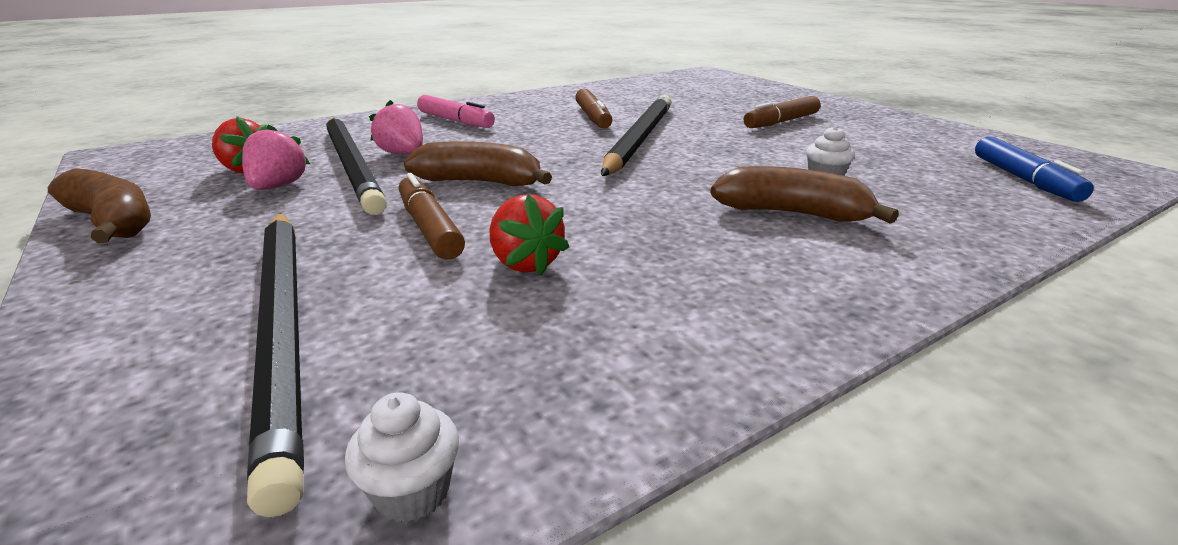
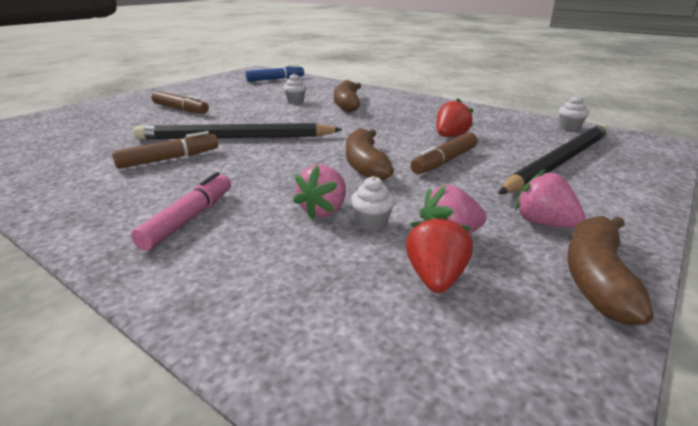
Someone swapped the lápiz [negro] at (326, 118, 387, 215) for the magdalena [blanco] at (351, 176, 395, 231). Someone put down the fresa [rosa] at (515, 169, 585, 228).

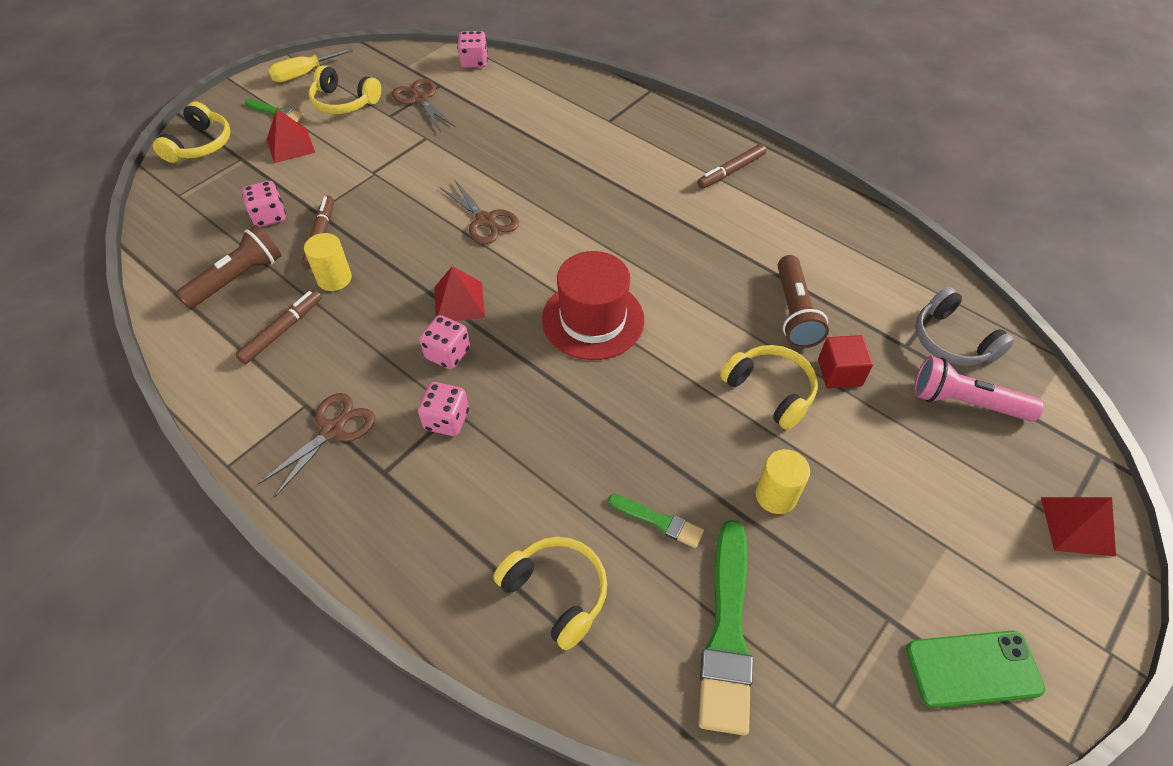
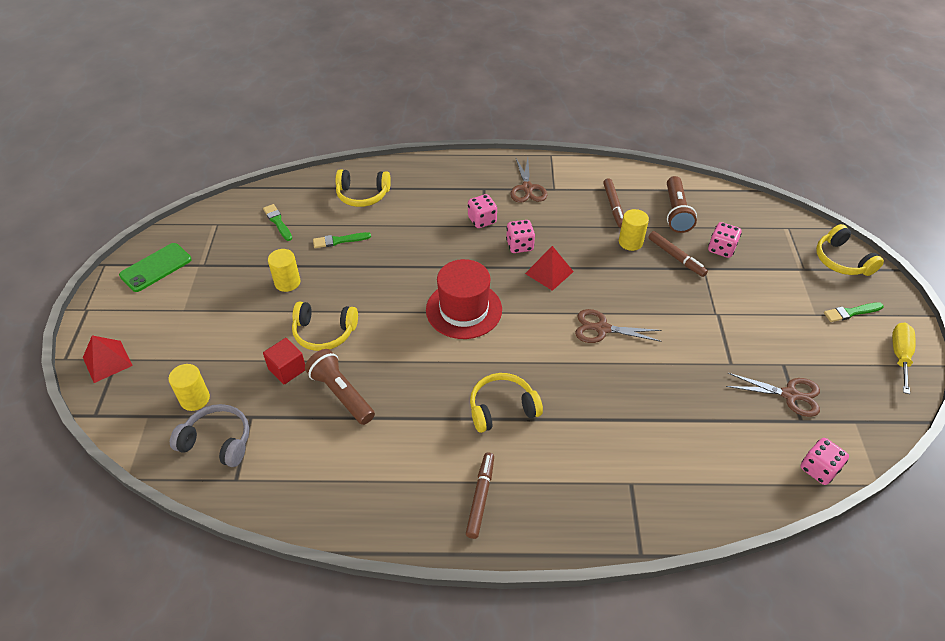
Someone carried the auriculares [amarillo] from (309, 65, 381, 114) to (470, 373, 543, 433). Someone took away the pirámide [rojo] at (267, 109, 315, 163). Someone swapped the lámpara de mano [rosa] at (914, 356, 1044, 421) for the cilindro [amarillo] at (168, 364, 210, 411). Someone scaled the pincel [verde] at (699, 520, 753, 736) by 0.51.

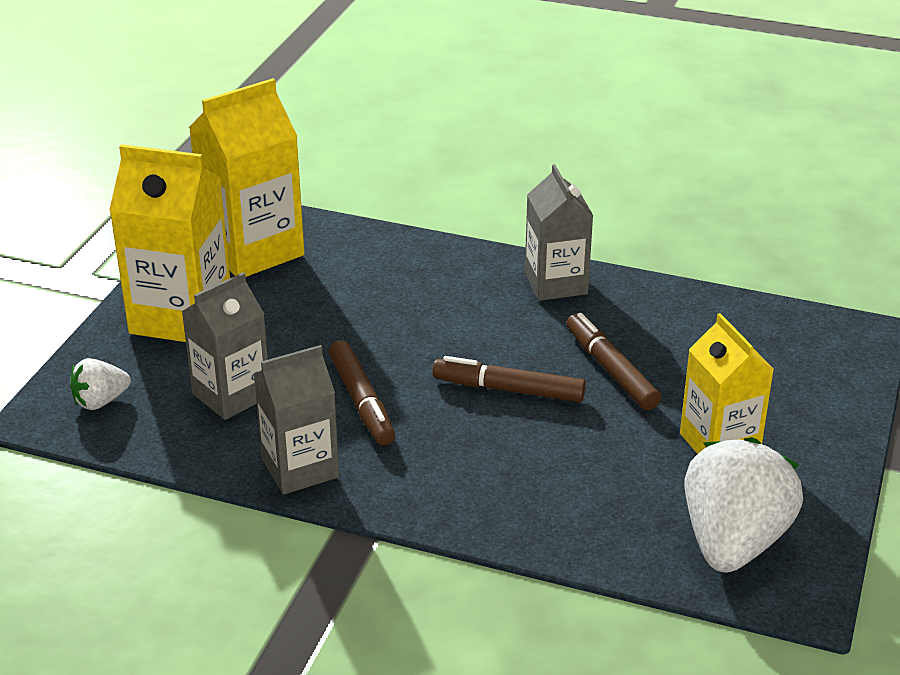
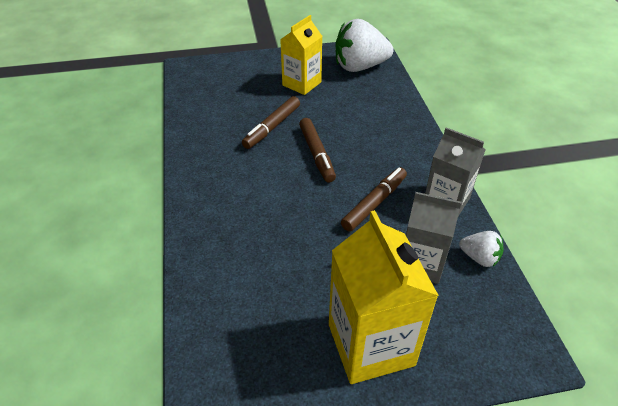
Someone took away the cartón de leche [amarillo] at (189, 78, 305, 277). Someone took away the cartón de leche [gris] at (525, 164, 593, 301). Someone carried the fresa [blanco] from (70, 358, 131, 410) to (459, 231, 503, 267).

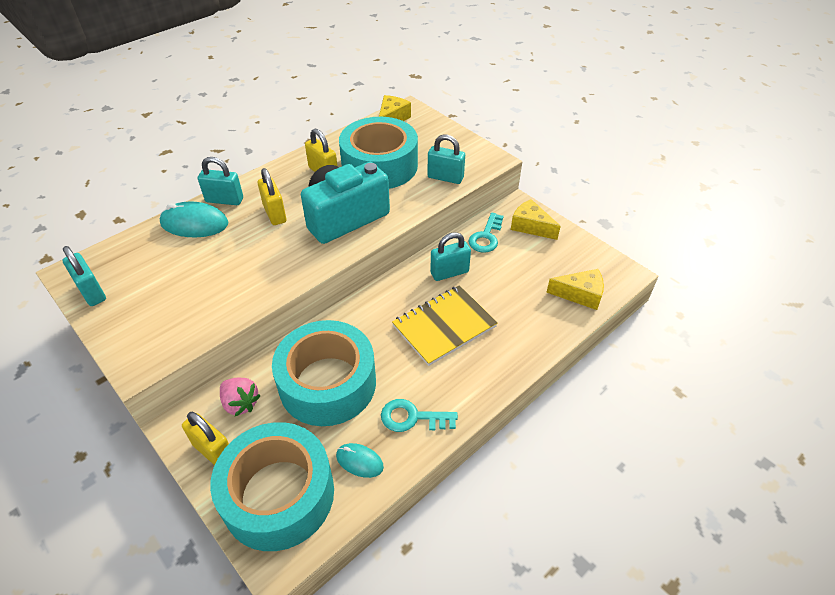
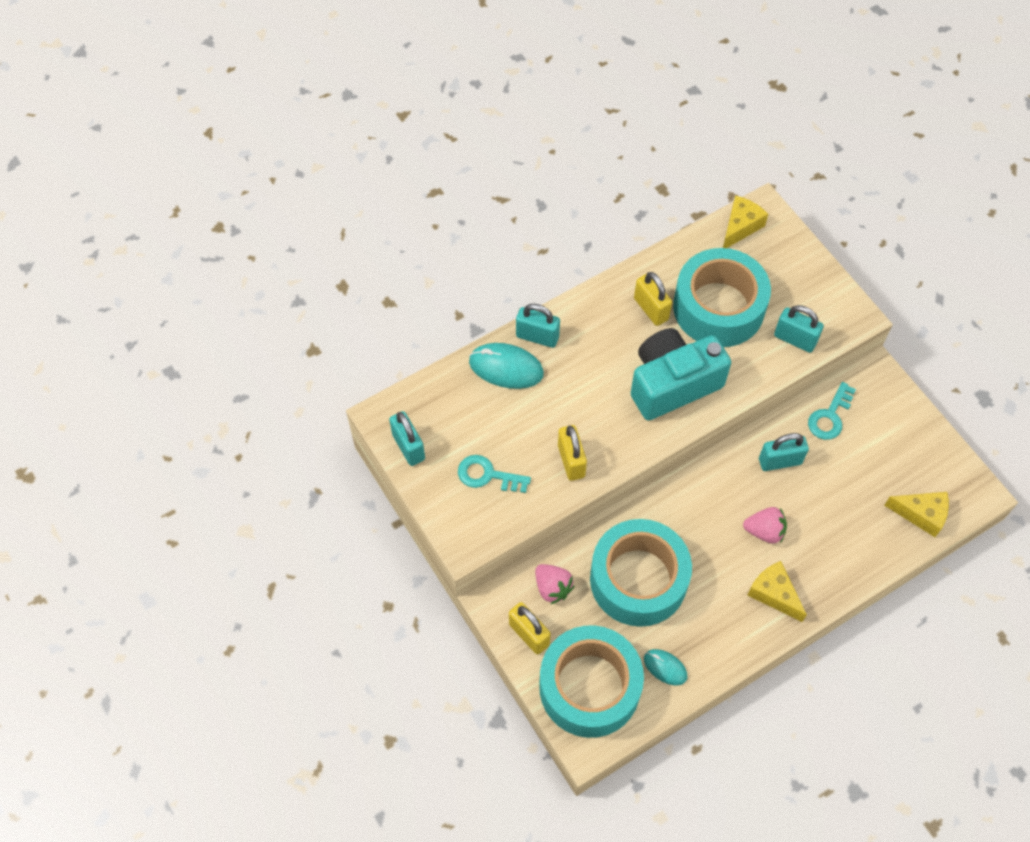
Someone carried the candado [amarillo] from (258, 168, 287, 225) to (558, 425, 587, 481). Someone carried the queso [amarillo] from (511, 199, 561, 240) to (747, 561, 807, 622). Someone swapped the cuaderno [amarillo] at (392, 285, 498, 366) for the fresa [rosa] at (743, 507, 787, 544). Someone carried the llave [turquesa] from (381, 399, 458, 432) to (458, 455, 531, 493).

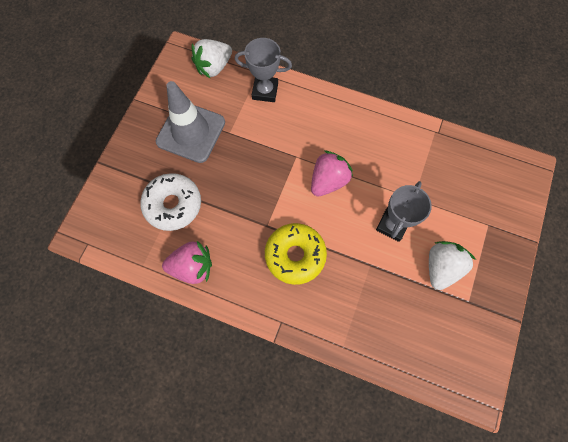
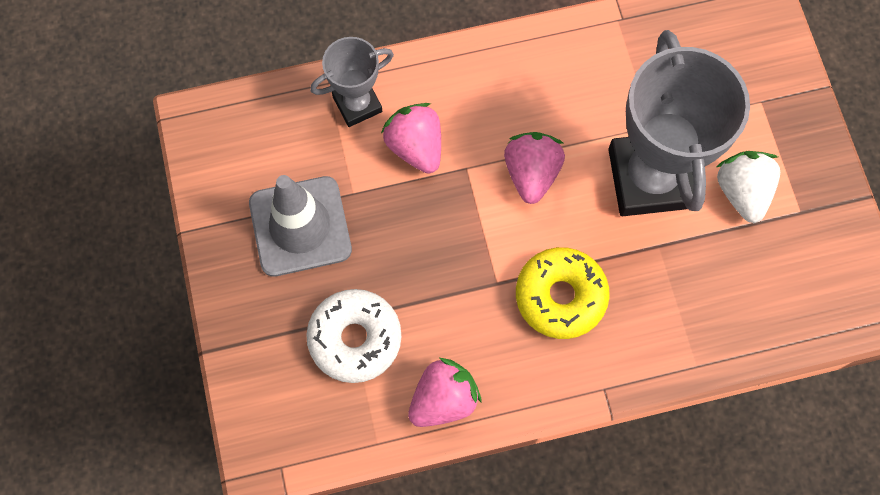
Someone took away the fresa [blanco] at (192, 39, 232, 79). Someone scaled the trofeo [gris] at (376, 181, 432, 242) by 1.92. Someone put down the fresa [rosa] at (381, 103, 441, 174).

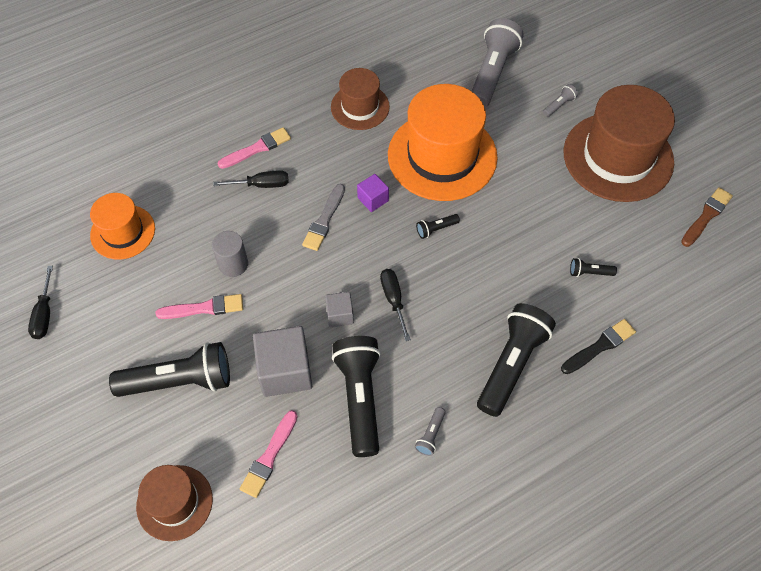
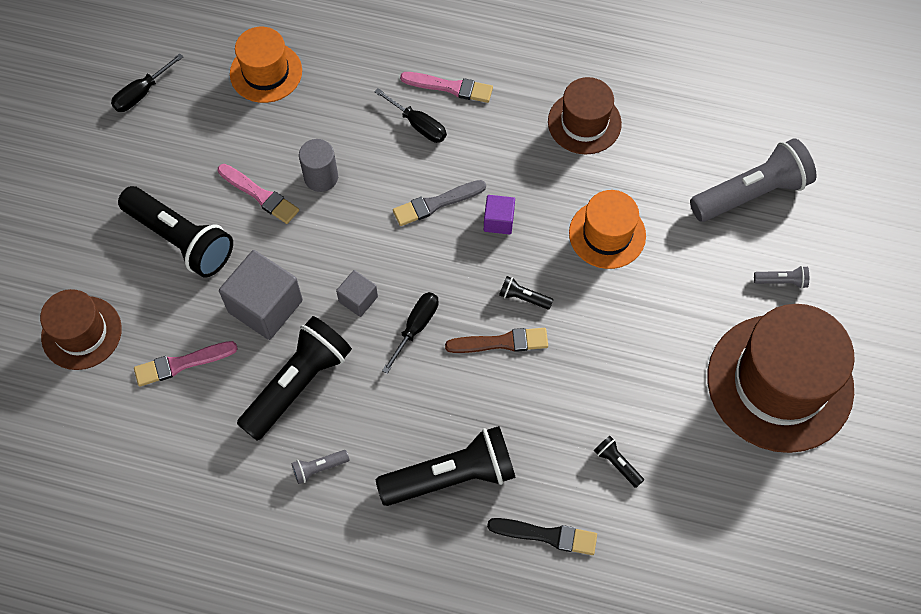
Someone scaled the sombrero [naranja] at (388, 84, 498, 201) by 0.56. Someone carried the pincel [marrón] from (681, 187, 733, 247) to (445, 328, 548, 353).

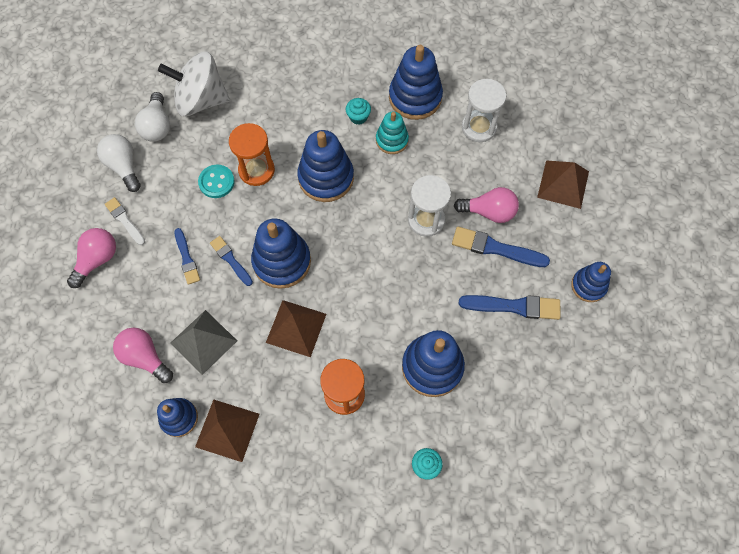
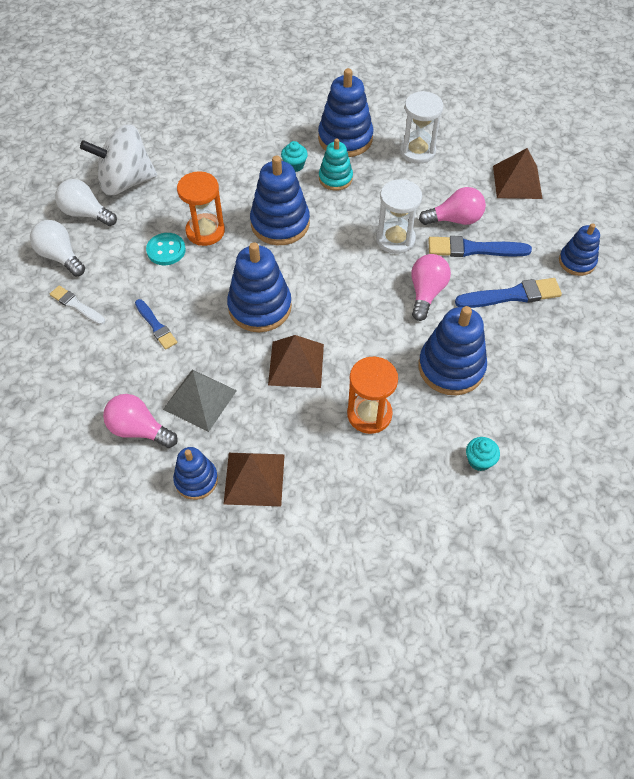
Someone rotated the bombilla [blanco] at (135, 92, 170, 142) by 135 degrees clockwise. Someone carried the bombilla [rosa] from (67, 228, 116, 288) to (411, 254, 451, 321). Someone took away the pincel [azul] at (210, 236, 253, 286).

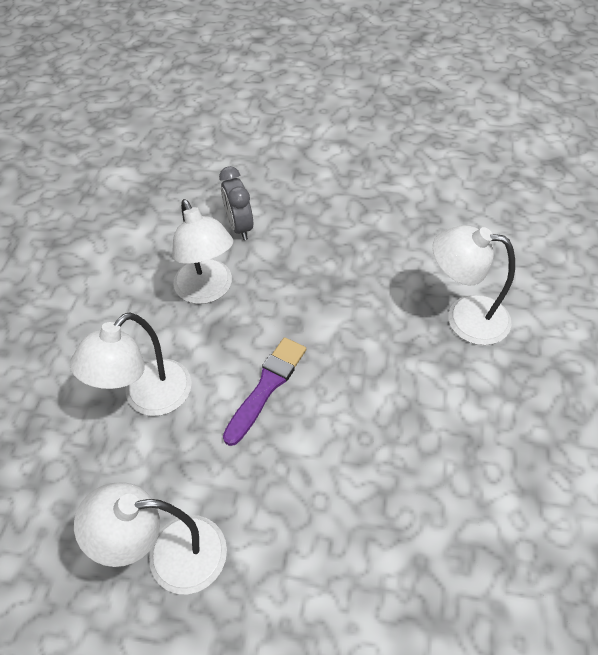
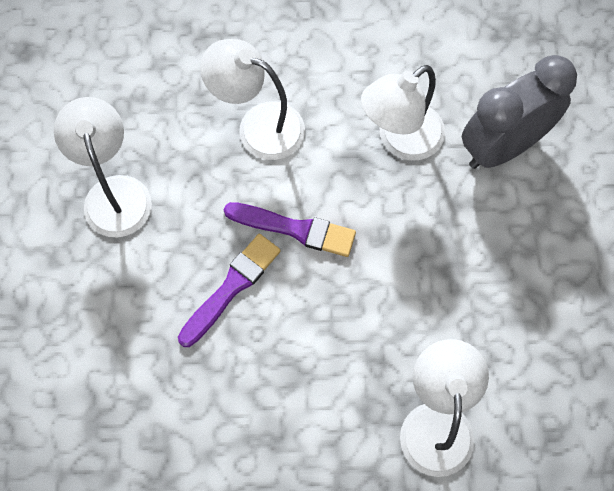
Someone scaled the despertador [gris] at (219, 166, 253, 240) by 1.67. Someone put down the pincel [morado] at (178, 234, 281, 347).

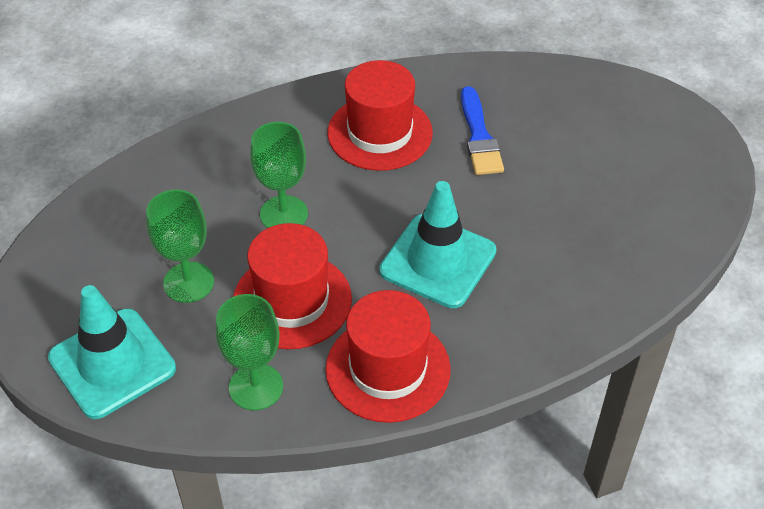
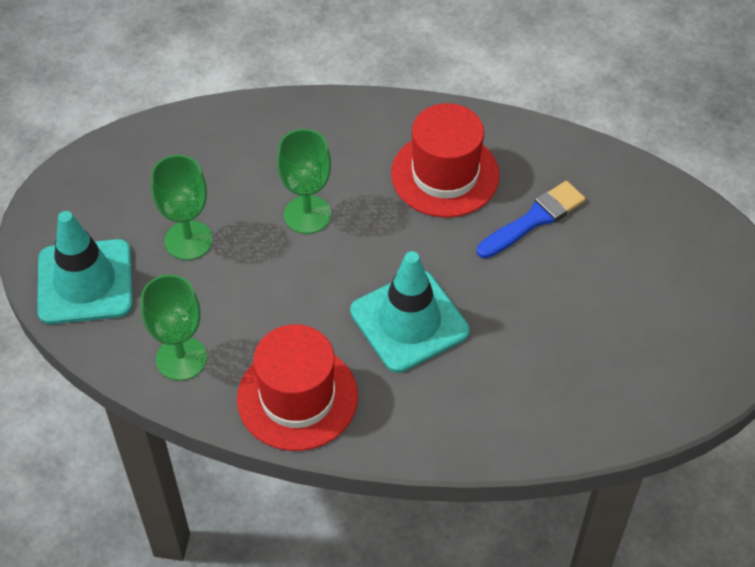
Someone rotated the pincel [azul] at (461, 86, 504, 175) by 150 degrees counterclockwise. Someone took away the sombrero [rojo] at (233, 223, 352, 349).

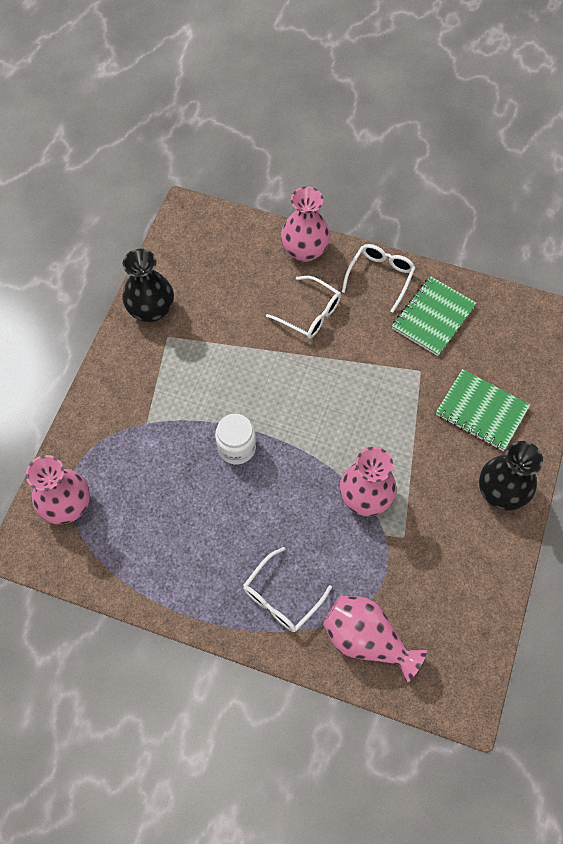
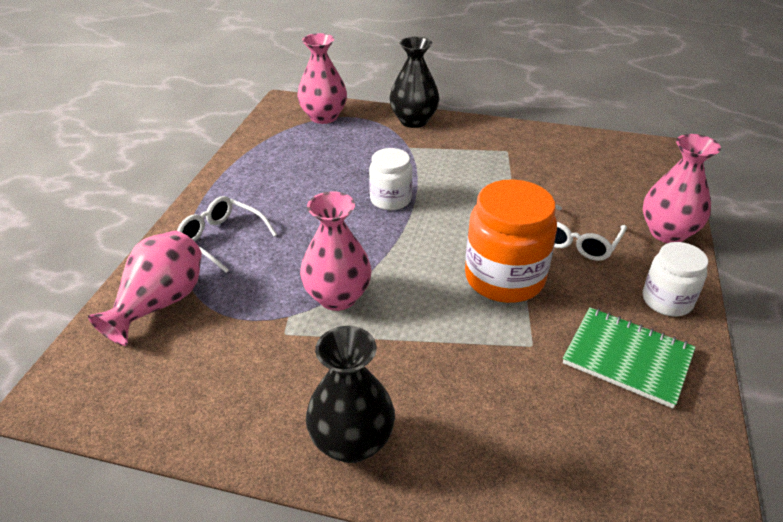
Someone swapped the gafas [blanco] at (342, 244, 416, 313) for the tarro [blanco] at (643, 242, 708, 316). Someone carried the florero [negro] from (122, 249, 174, 322) to (390, 36, 439, 128). Someone took away the cuaderno [verde] at (436, 369, 530, 451). Someone put down the tarro [naranja] at (465, 179, 557, 303).

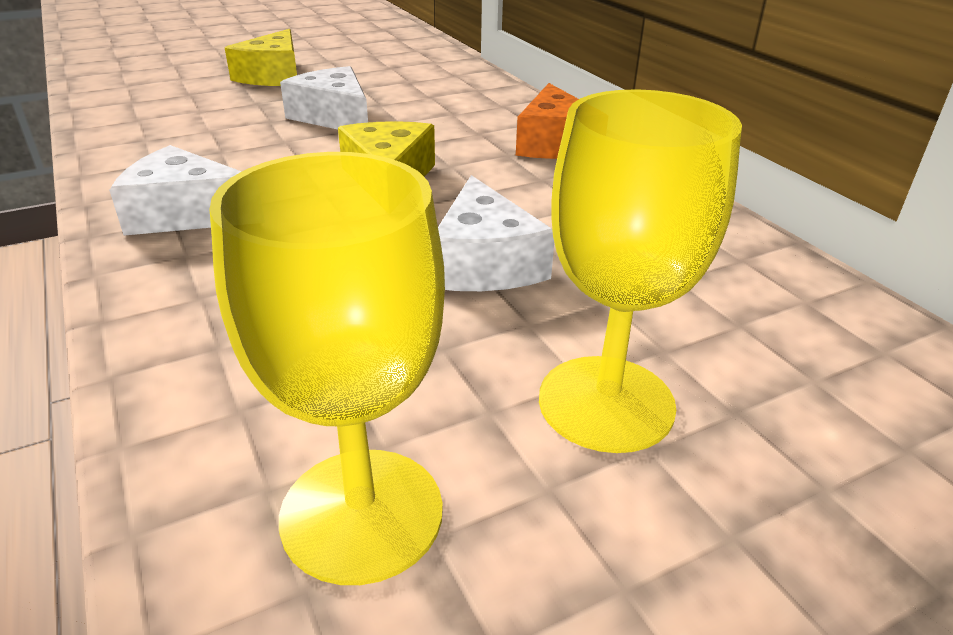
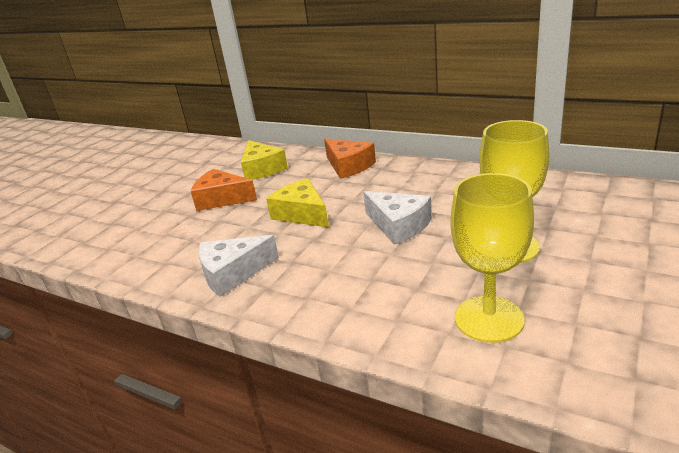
Someone carried the queso [amarillo] from (225, 29, 297, 86) to (241, 140, 288, 180). Someone repainted the queso [blanco] at (280, 66, 368, 129), which became the queso [naranja] at (191, 169, 257, 211).

